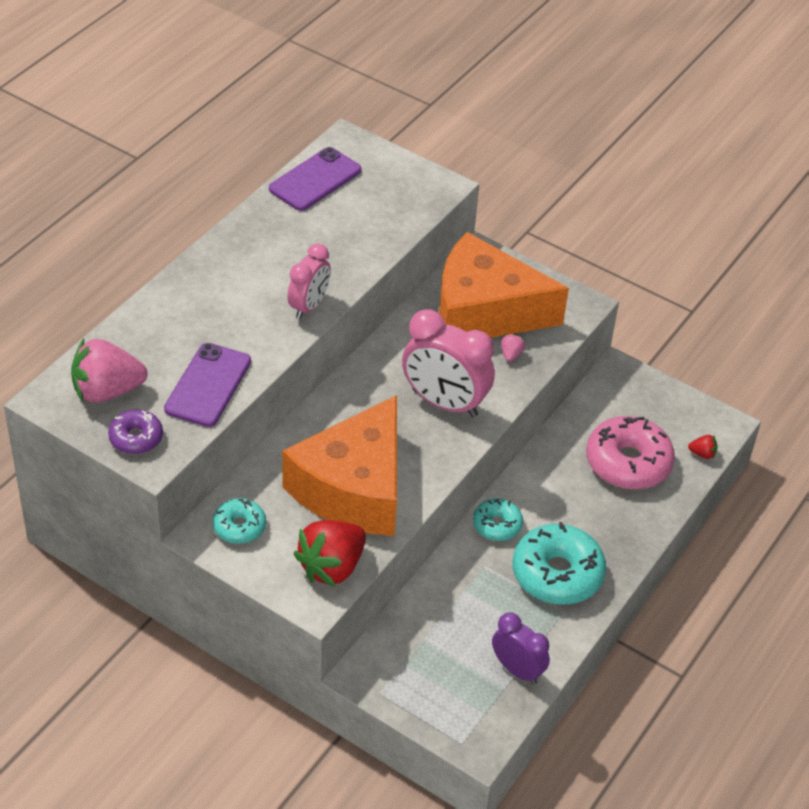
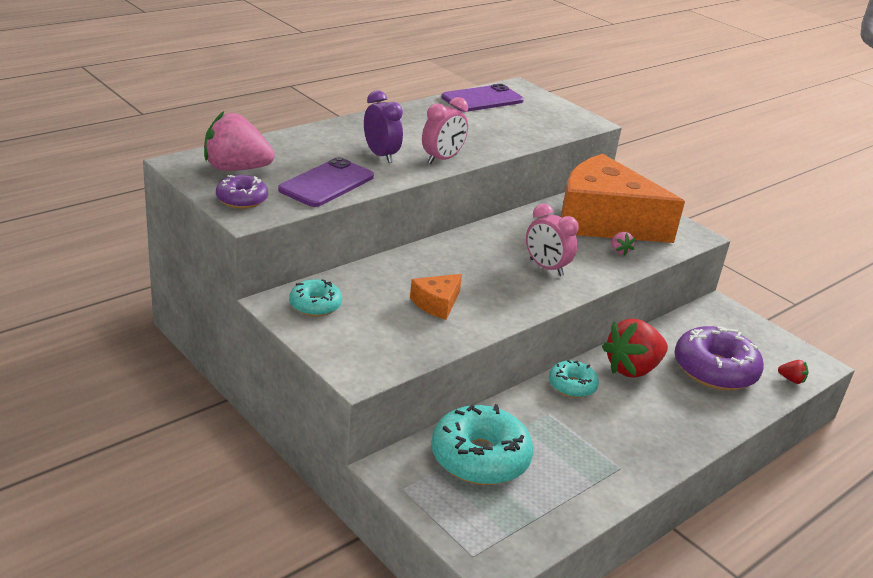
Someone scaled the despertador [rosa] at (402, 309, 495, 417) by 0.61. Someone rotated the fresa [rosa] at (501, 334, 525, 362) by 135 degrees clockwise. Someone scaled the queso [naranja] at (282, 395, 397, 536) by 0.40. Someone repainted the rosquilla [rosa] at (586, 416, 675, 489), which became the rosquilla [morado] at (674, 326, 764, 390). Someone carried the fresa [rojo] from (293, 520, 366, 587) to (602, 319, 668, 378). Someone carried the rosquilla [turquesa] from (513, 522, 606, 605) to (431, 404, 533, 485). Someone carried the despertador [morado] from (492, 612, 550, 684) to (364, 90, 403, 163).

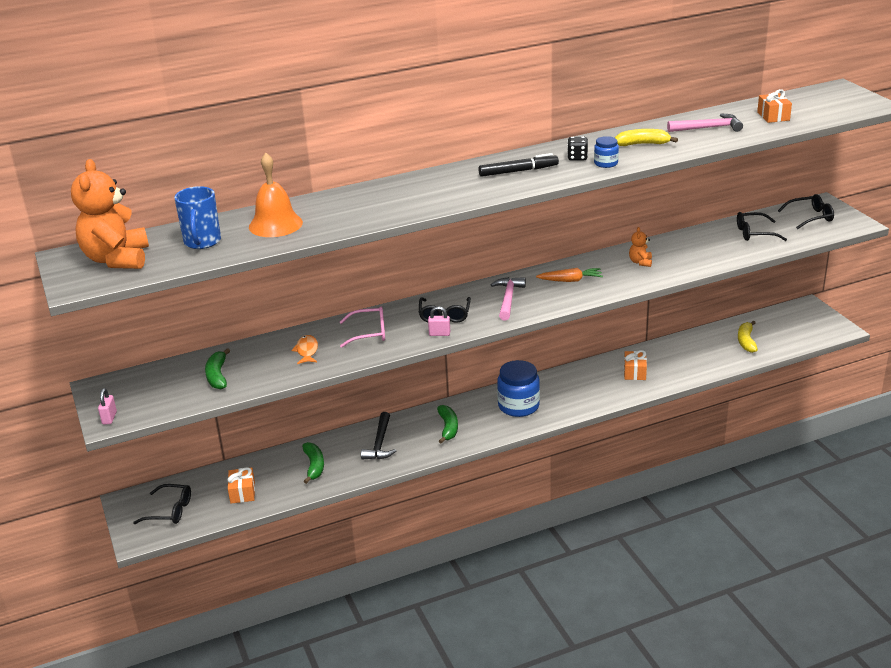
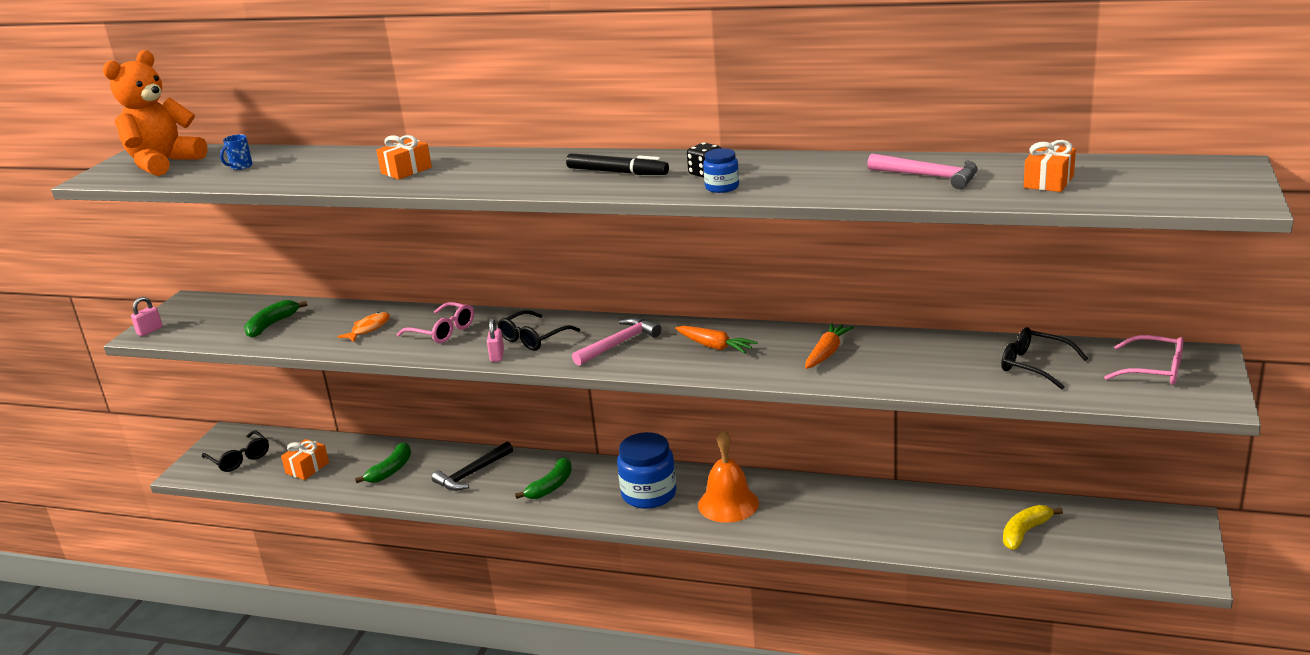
Someone took away the plátano [amarillo] at (615, 129, 678, 146). Someone carried the campana [naranja] from (249, 153, 303, 237) to (698, 430, 759, 523). Someone scaled the taza [azul] at (174, 186, 221, 249) by 0.51. Someone repainted the gafas [negro] at (778, 194, 834, 229), which became the gafas [rosa] at (1104, 335, 1184, 385). Someone swapped the osito [naranja] at (629, 227, 652, 267) for the zanahoria [naranja] at (805, 323, 854, 369). Someone rotated the candado [rosa] at (428, 306, 450, 336) by 45 degrees clockwise. Someone carried the regalo [naranja] from (624, 350, 647, 380) to (376, 135, 432, 180).

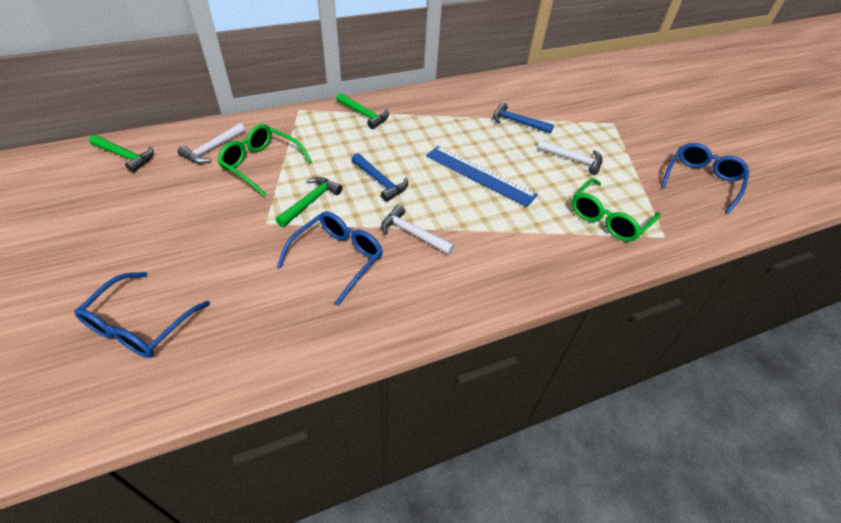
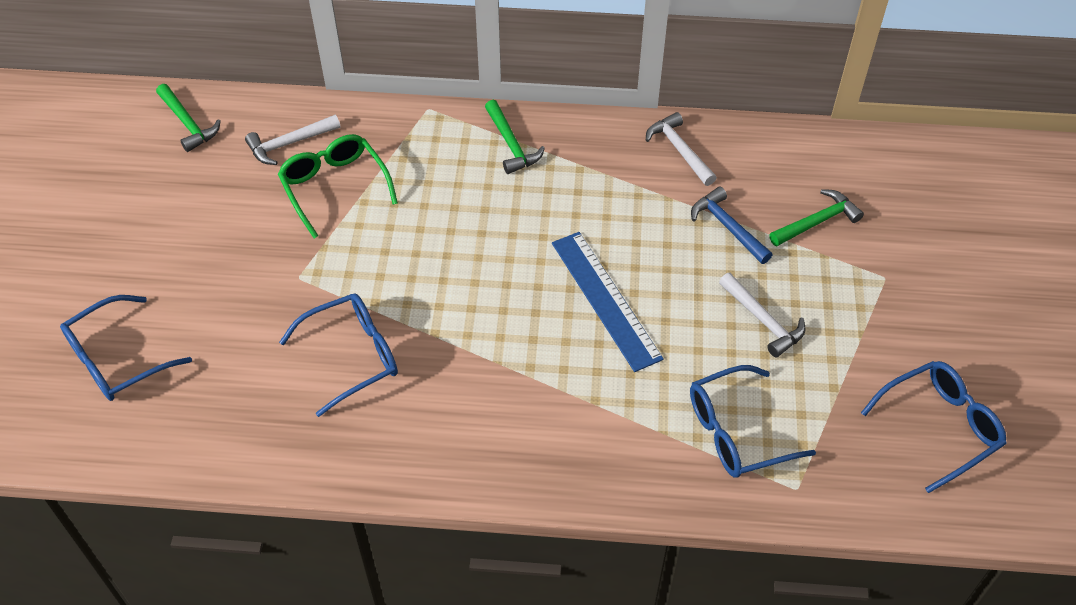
Someone took away the martillo [azul] at (352, 153, 408, 202). Someone carried the martillo [verde] from (276, 177, 342, 227) to (769, 189, 864, 246). Someone repainted the gafas [verde] at (572, 178, 661, 242), which became the gafas [azul] at (690, 365, 816, 478). Someone carried the martillo [blanco] from (381, 205, 455, 255) to (646, 112, 717, 186).

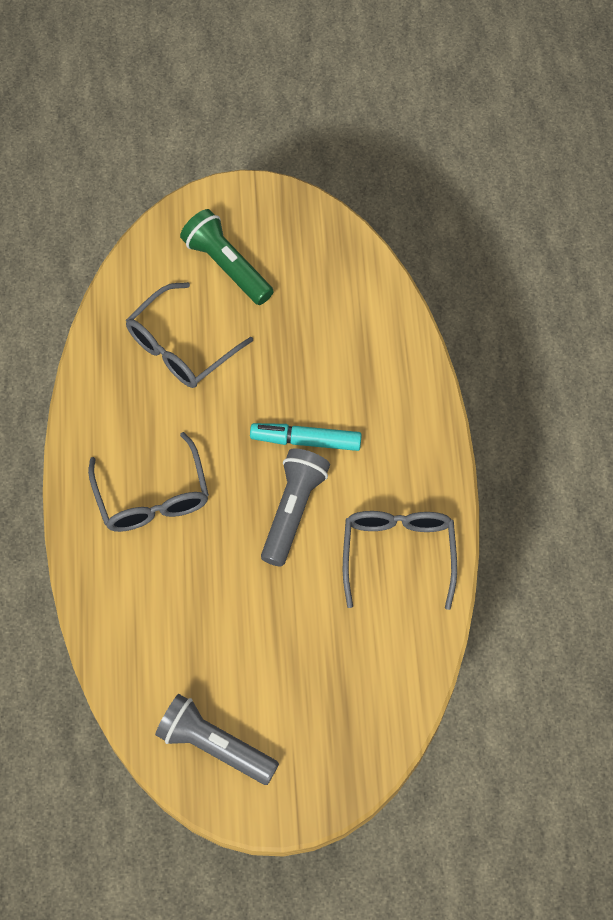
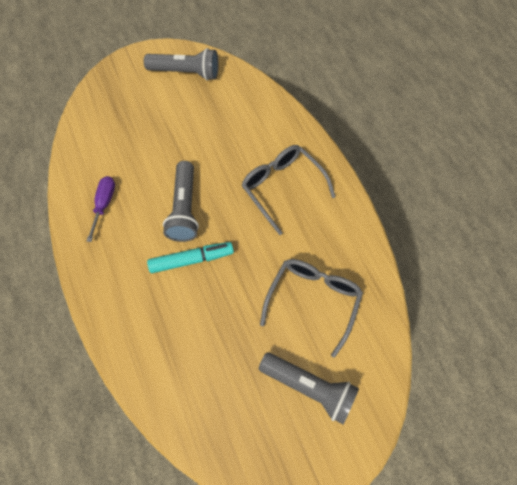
Someone repainted the lámpara de mano [verde] at (180, 209, 274, 305), which became the lámpara de mano [gris] at (259, 352, 359, 425). Someone swapped the gafas [gris] at (343, 511, 457, 610) for the destornillador [morado] at (87, 176, 115, 242).

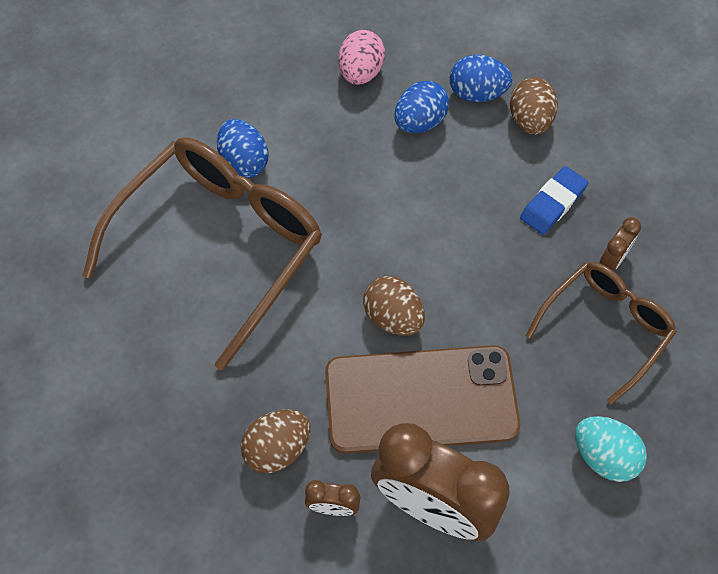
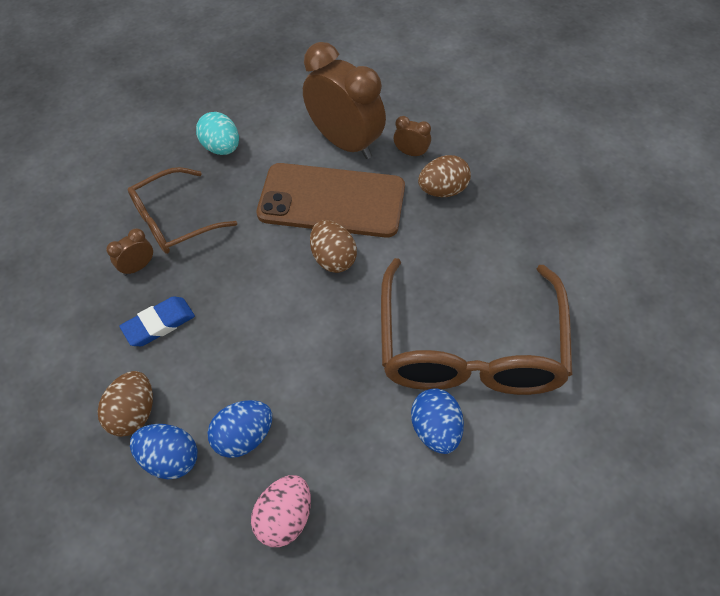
Someone rotated the gafas [marrón] at (83, 137, 322, 371) by 45 degrees counterclockwise.

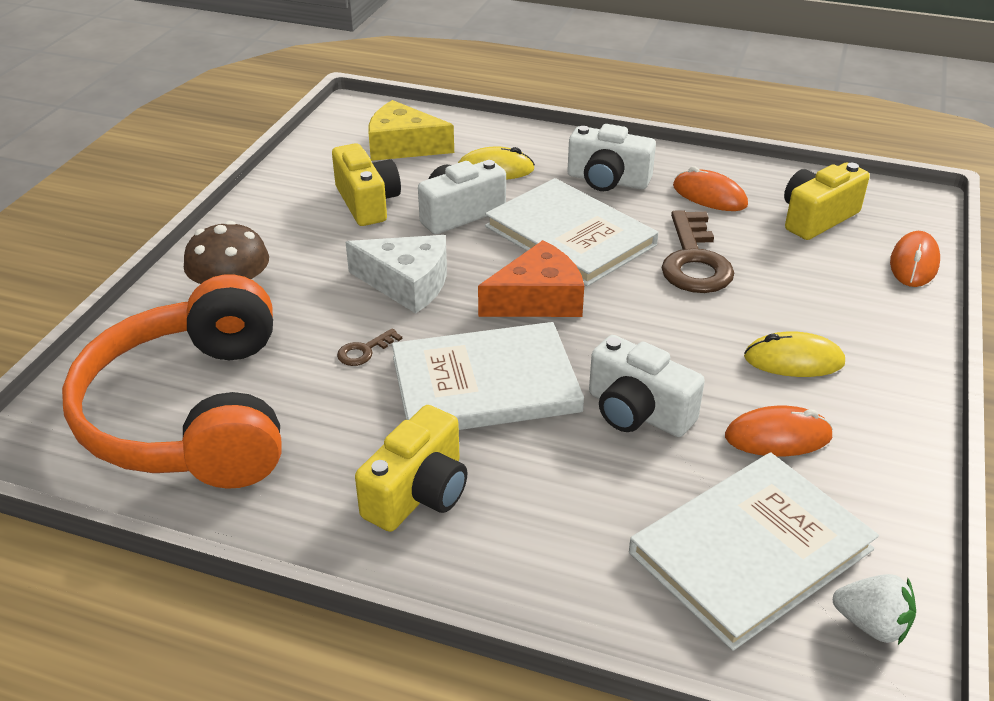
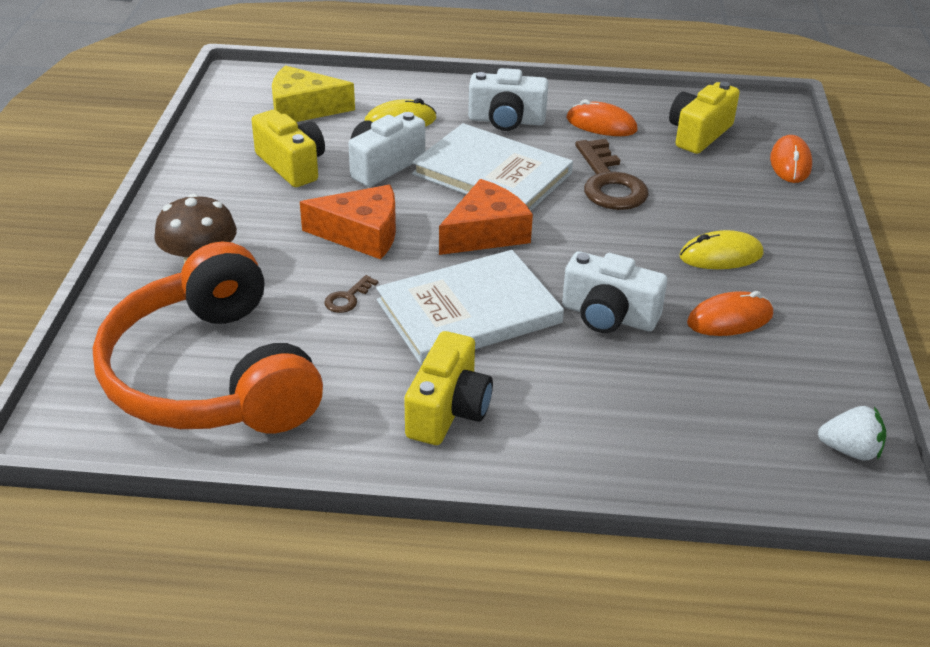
Someone repainted the queso [blanco] at (345, 235, 447, 313), which became the queso [naranja] at (300, 185, 396, 259). Someone took away the libro [blanco] at (629, 452, 879, 651).

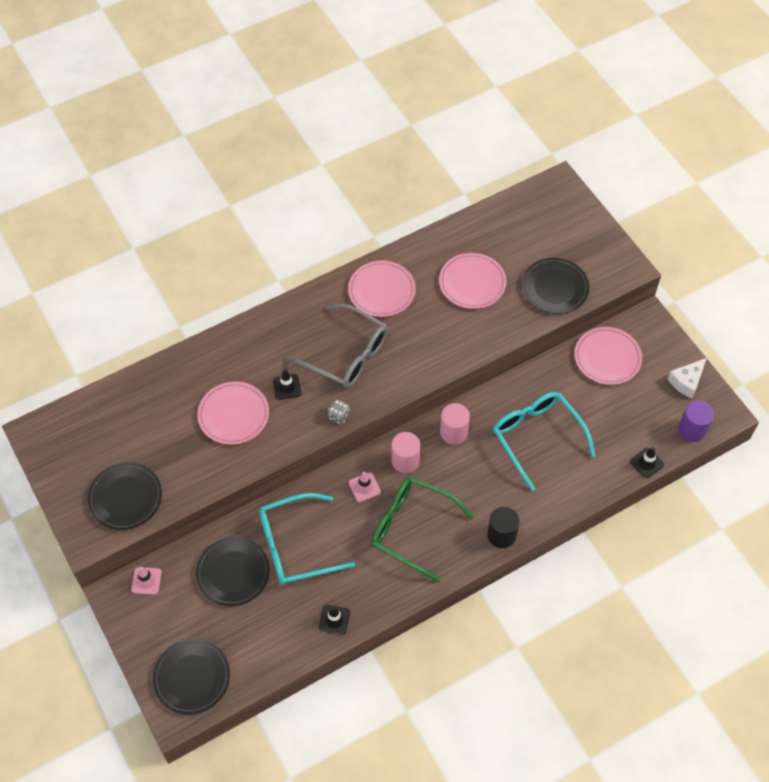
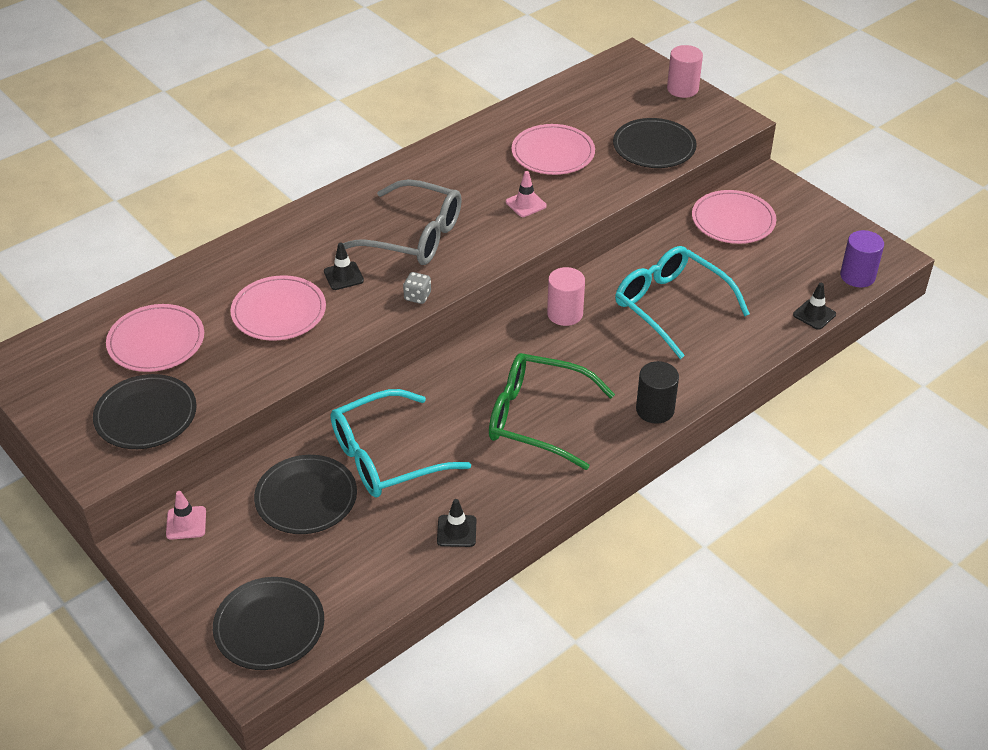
Someone carried the plato [rosa] from (348, 261, 416, 317) to (106, 304, 204, 372). Someone took away the queso [blanco] at (668, 358, 707, 398). Someone carried the cilindro [rosa] from (391, 432, 420, 473) to (667, 45, 703, 98). Someone carried the cono de tráfico [rosa] from (349, 472, 381, 502) to (506, 171, 547, 217).

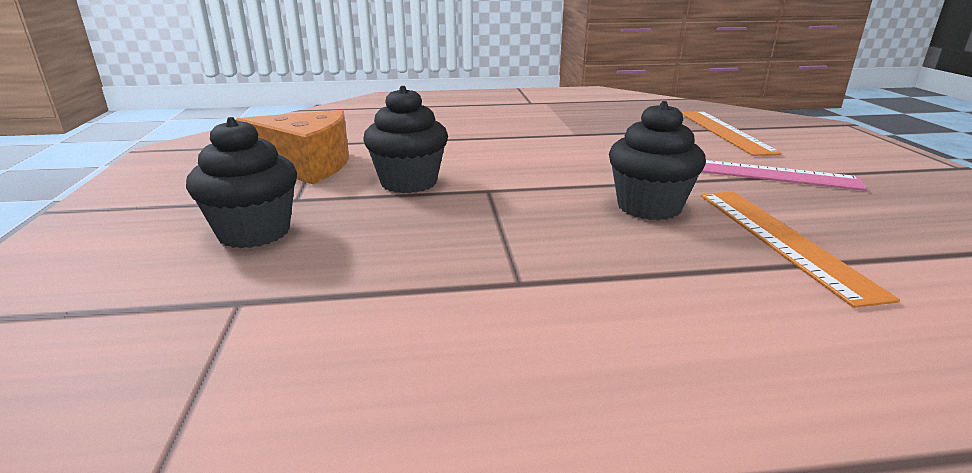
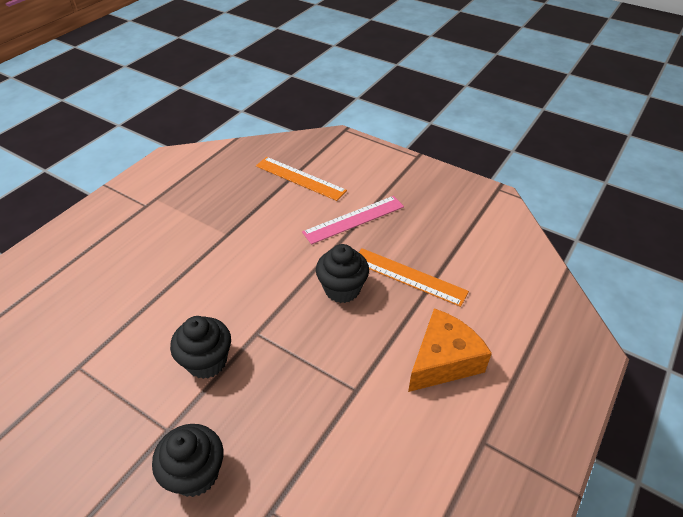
Someone carried the queso [naranja] from (235, 110, 349, 184) to (408, 308, 492, 392).

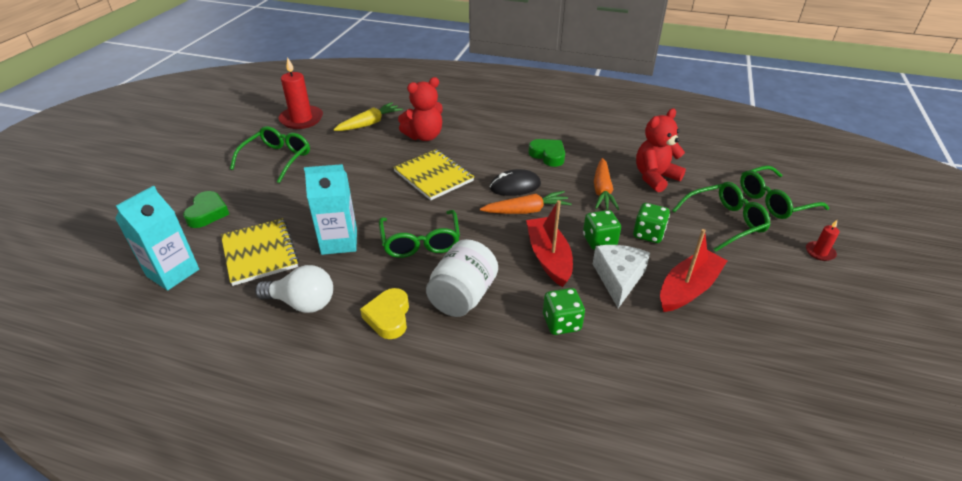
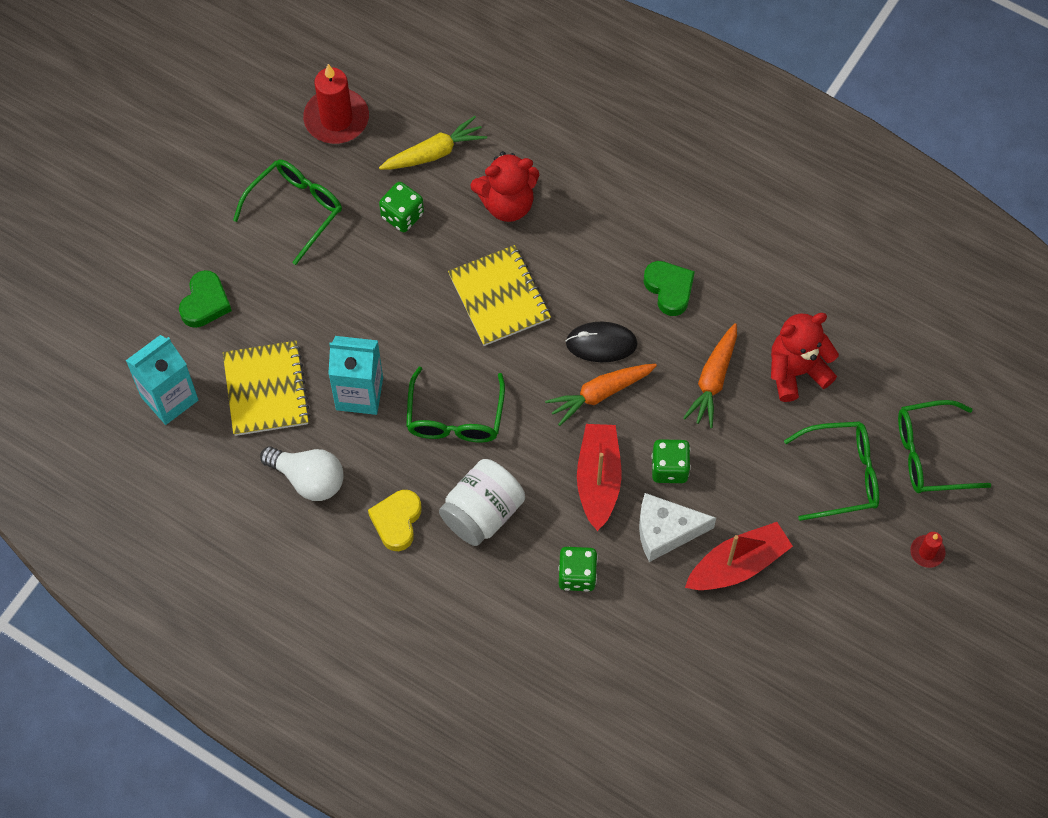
Someone rotated the zanahoria [naranja] at (480, 191, 572, 214) by 150 degrees clockwise. Someone carried the dado [verde] from (633, 203, 670, 243) to (379, 182, 424, 232). Someone rotated the queso [blanco] at (593, 245, 650, 308) by 120 degrees counterclockwise.

